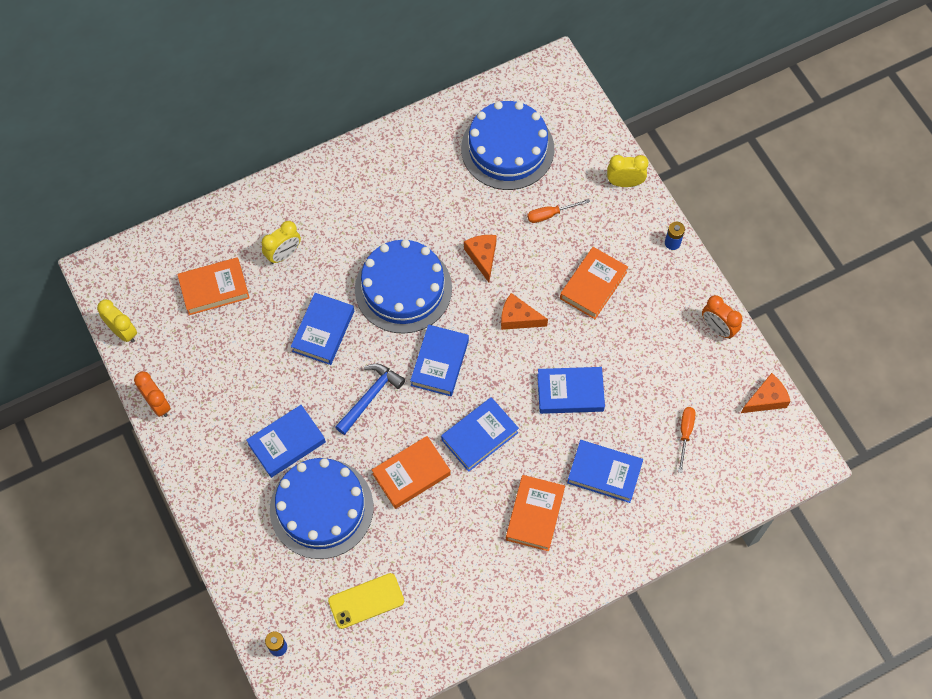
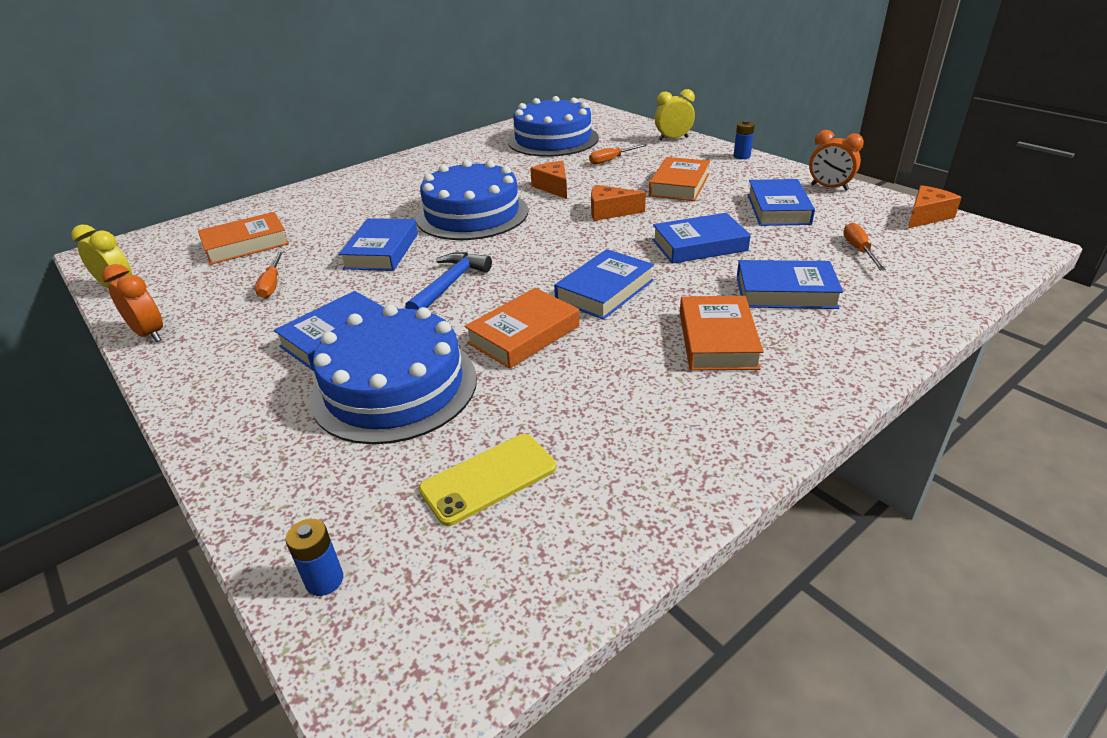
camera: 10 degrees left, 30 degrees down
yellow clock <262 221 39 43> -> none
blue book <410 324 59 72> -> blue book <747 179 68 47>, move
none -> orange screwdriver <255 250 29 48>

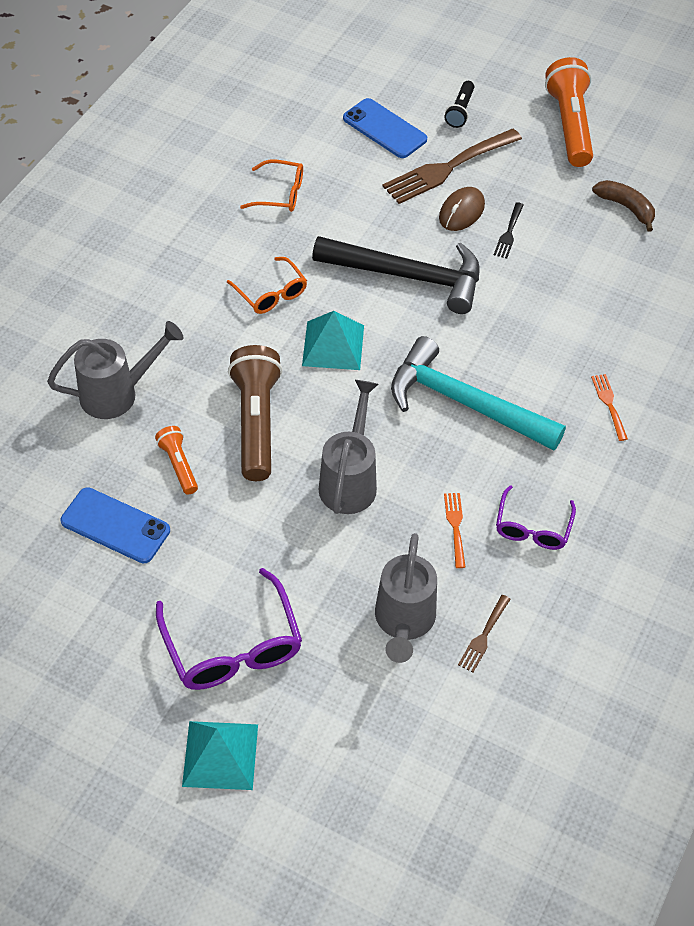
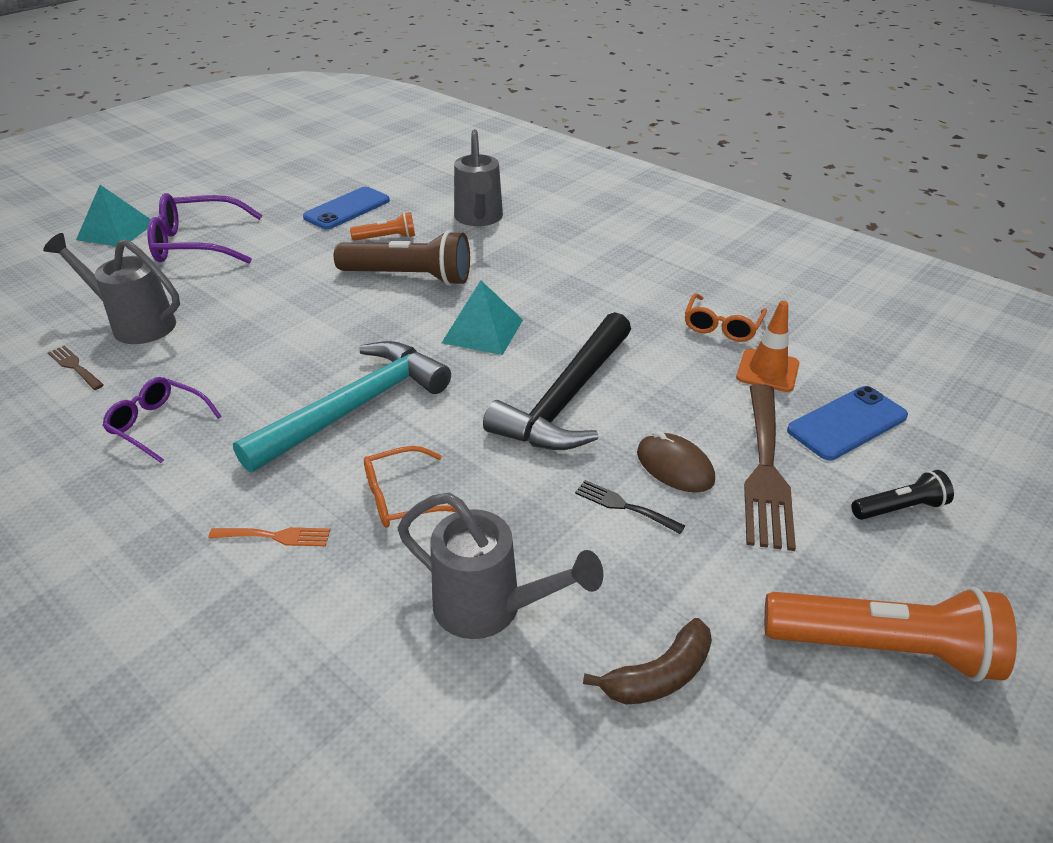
camera: 105 degrees right, 15 degrees down
orange glasses <227 257 80 57> -> orange glasses <364 446 93 82>, move
grey watering can <319 380 59 134> -> grey watering can <398 493 205 146>, move
brown fork <382 129 140 75> -> brown fork <744 384 52 167>, 150 degrees counterclockwise
orange fork <444 493 22 75> -> none
black flashlight <445 81 29 47> -> black flashlight <851 470 103 50>, 135 degrees clockwise
none -> orange traffic cone <736 301 64 91>

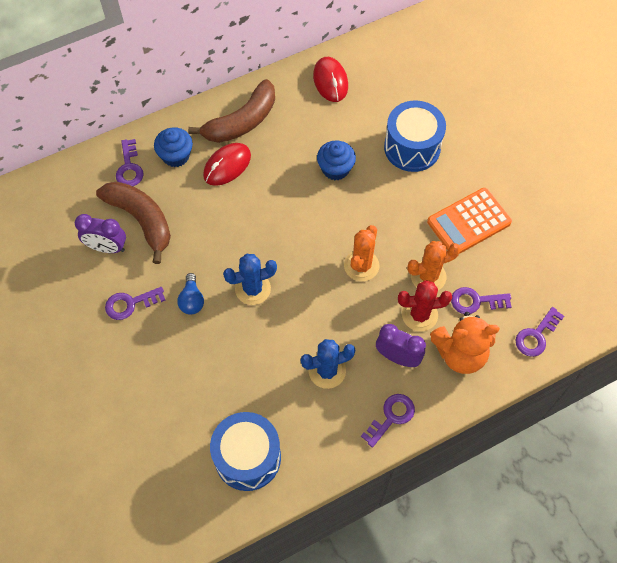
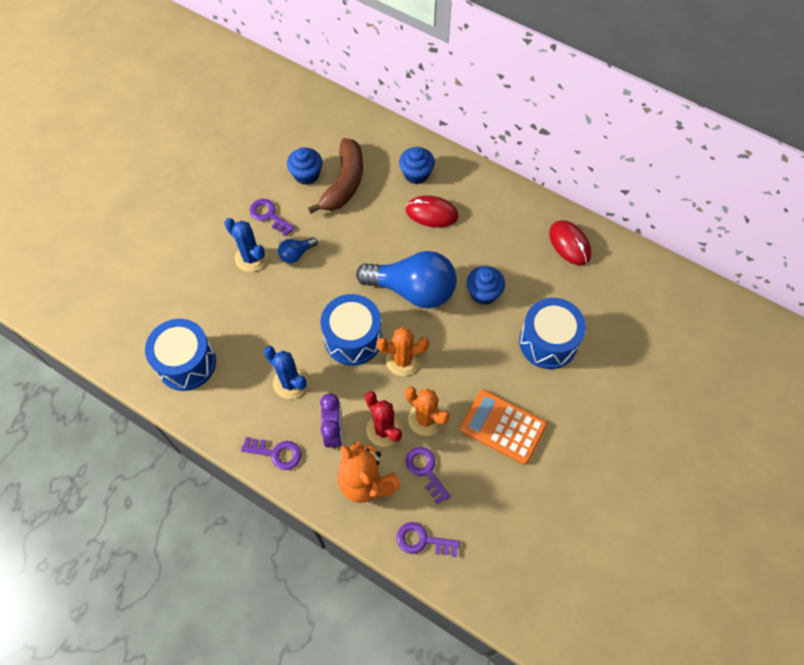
camera: 60 degrees right, 0 degrees up
purple clock <75 214 51 39> -> blue cupcake <287 147 36 38>
purple key <116 139 28 47> -> none
brown banana <188 79 87 64> -> none
blue cactus <223 254 54 51> -> blue cactus <224 218 44 54>, move
red mouse <313 57 35 45> -> red mouse <549 220 42 45>, 75 degrees counterclockwise
none -> blue drum <321 294 61 72>
none -> blue light bulb <356 251 101 57>

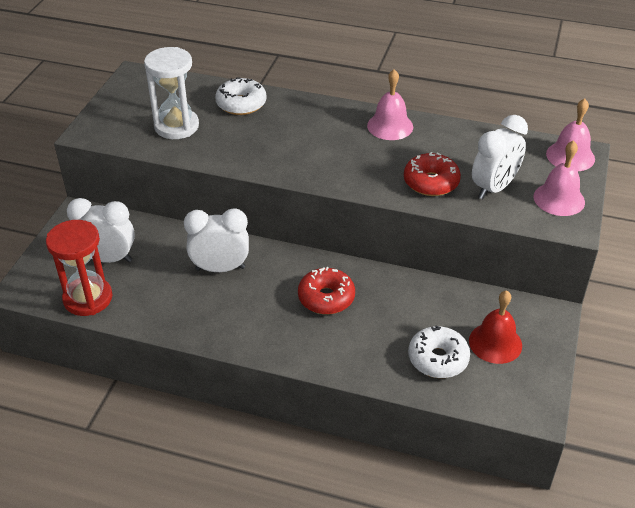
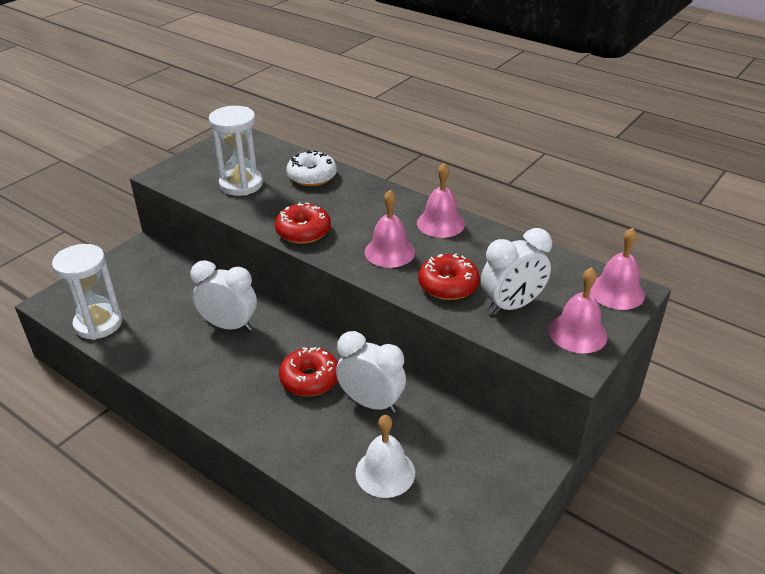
camera: 20 degrees right, 5 degrees down
red hourglass <46 220 66 96> -> white hourglass <52 244 71 96>
white clock <67 198 68 65> -> white clock <336 331 70 82>, move
white donut <408 326 62 52> -> white bell <355 415 60 83>
red bell <469 290 53 74> -> none
none -> red donut <275 202 56 42>
none -> pink bell <365 190 50 78>

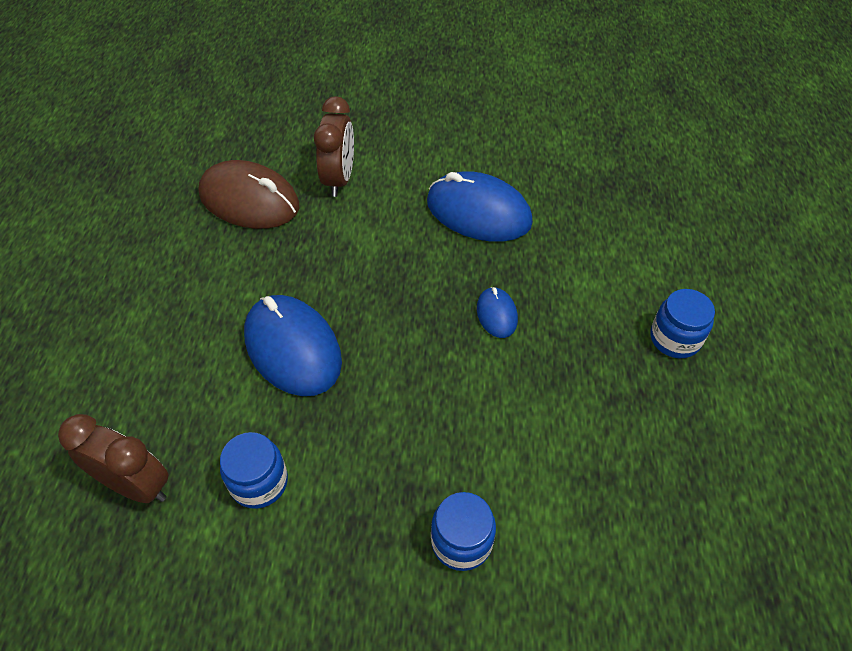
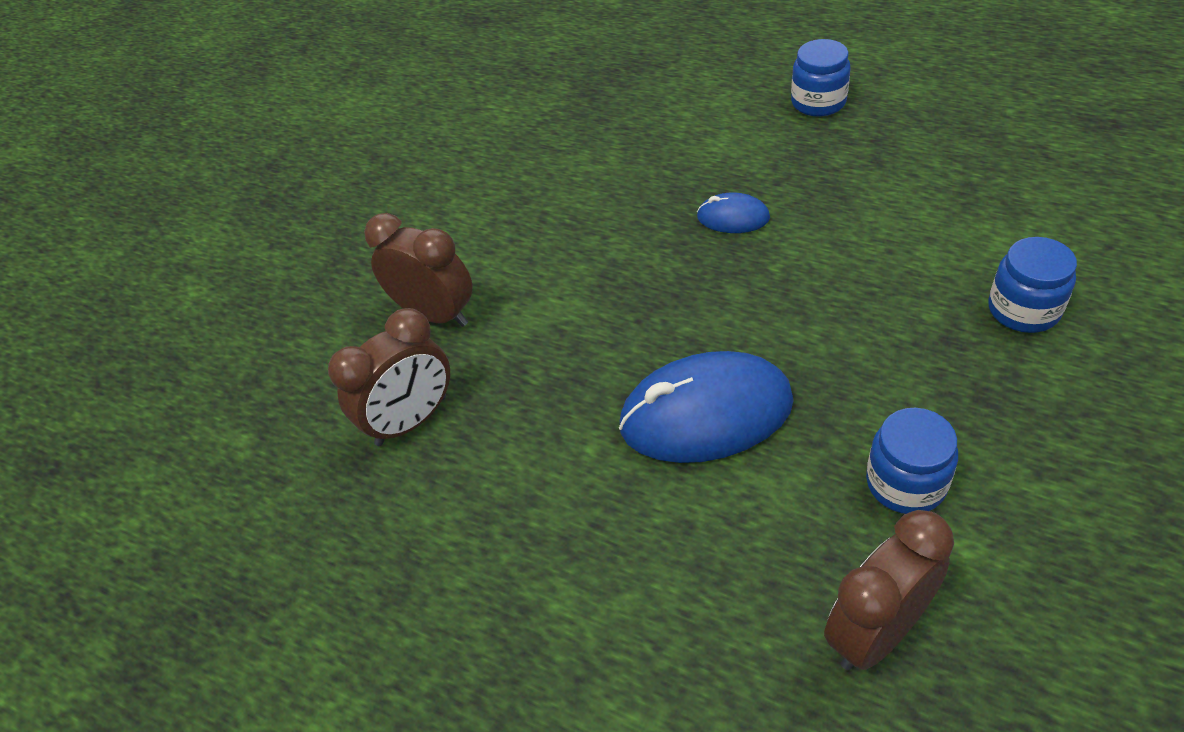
camera: 60 degrees left, 5 degrees down
brown mouse <198 160 101 69> -> brown clock <328 308 122 138>
blue mouse <427 171 106 71> -> none

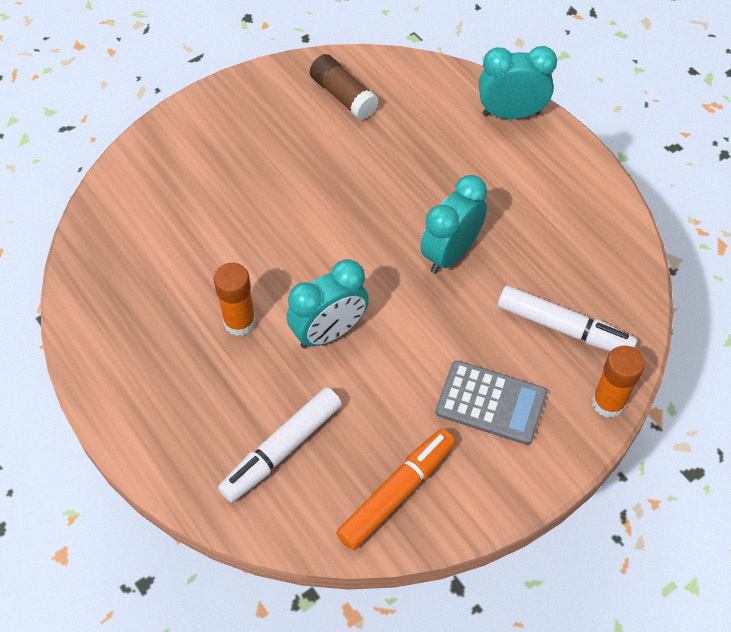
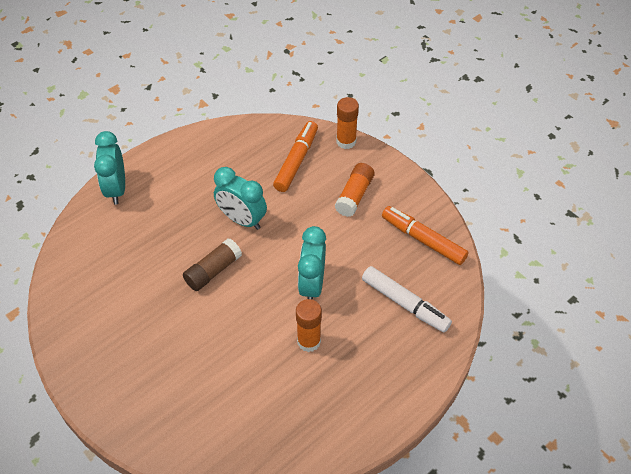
camera: 95 degrees left, 5 degrees down
turquoise clock <287 259 82 90> -> turquoise clock <298 226 28 74>, 135 degrees counterclockwise
brown glue stick <310 54 69 66> -> brown glue stick <183 239 59 52>, move
grey calculator <436 361 111 84> -> orange glue stick <335 163 40 54>
white marker <498 286 139 66> -> orange marker <273 121 45 71>

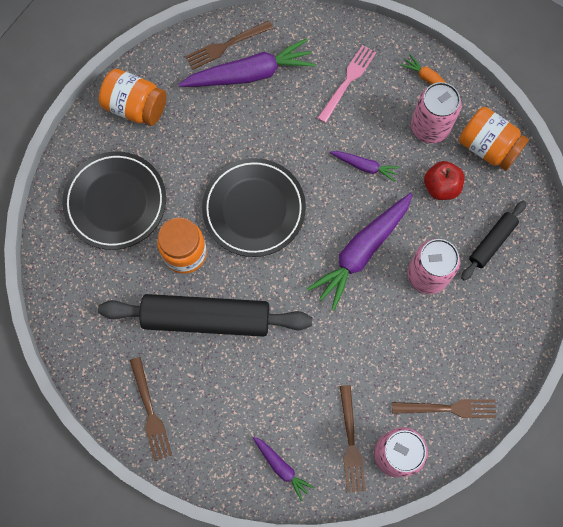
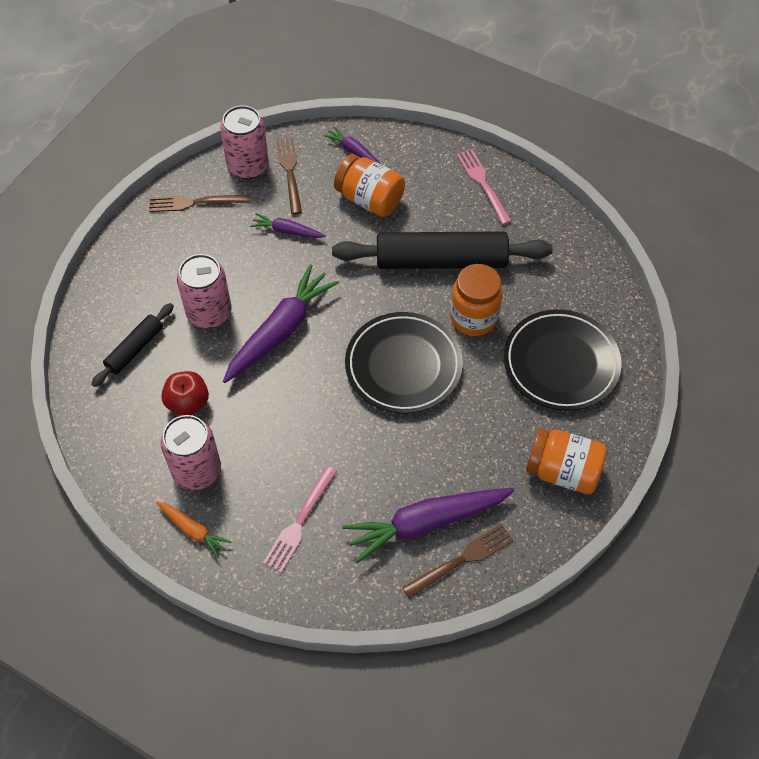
camera: 175 degrees right, 15 degrees down
brown fork <130 357 42 104> -> pink fork <456 149 56 76>
purple carrot <330 151 70 31> -> purple carrot <250 213 76 25>, move
orange jar <459 107 70 64> -> orange jar <334 154 71 63>, move

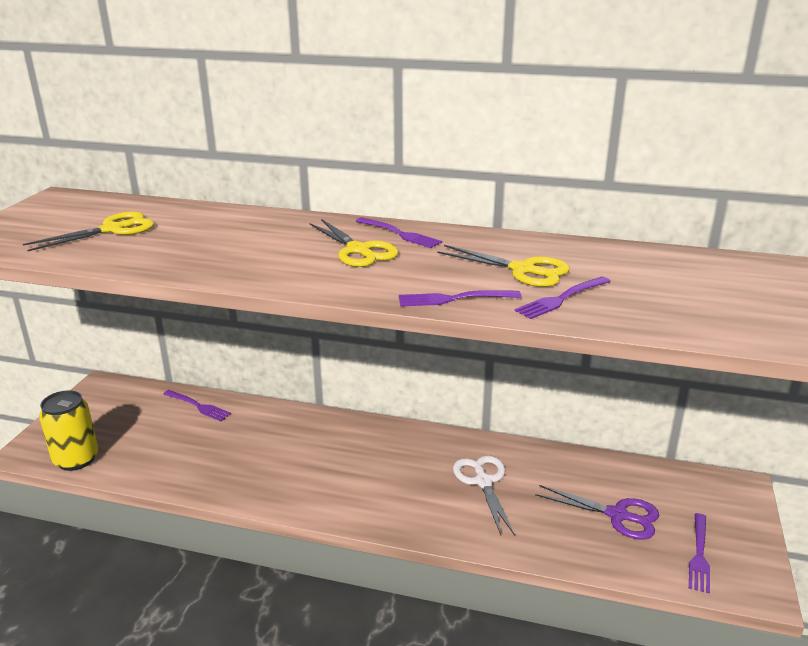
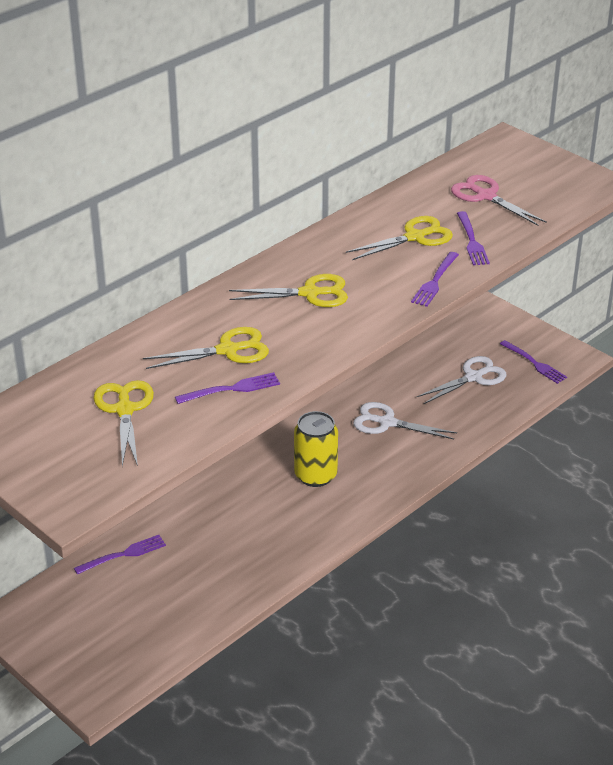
camera: 60 degrees left, 10 degrees up
yellow can <39 390 59 81> -> yellow can <294 411 44 76>, move
purple fork <356 217 86 31> -> purple fork <175 372 105 32>, move
purple scissors <535 485 124 55> -> white scissors <417 356 90 48>
none -> yellow scissors <143 327 126 42>
none -> pink scissors <451 175 96 51>

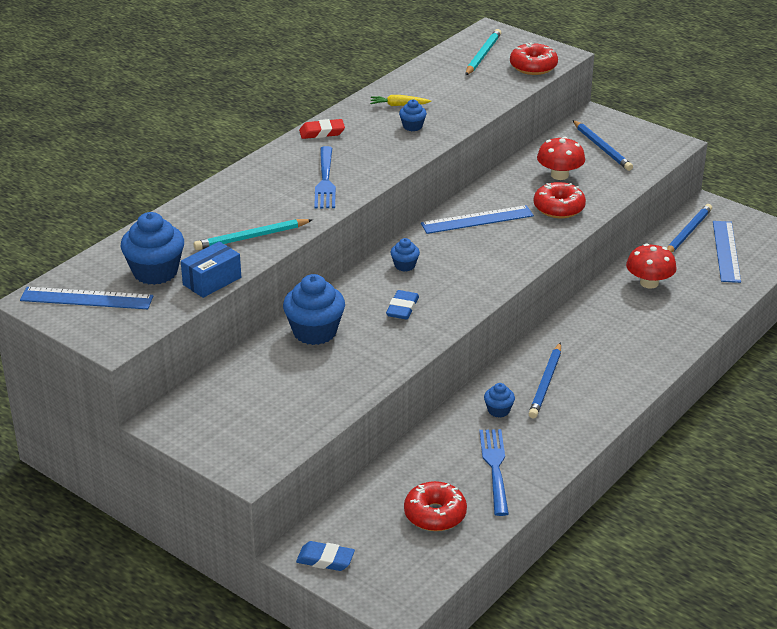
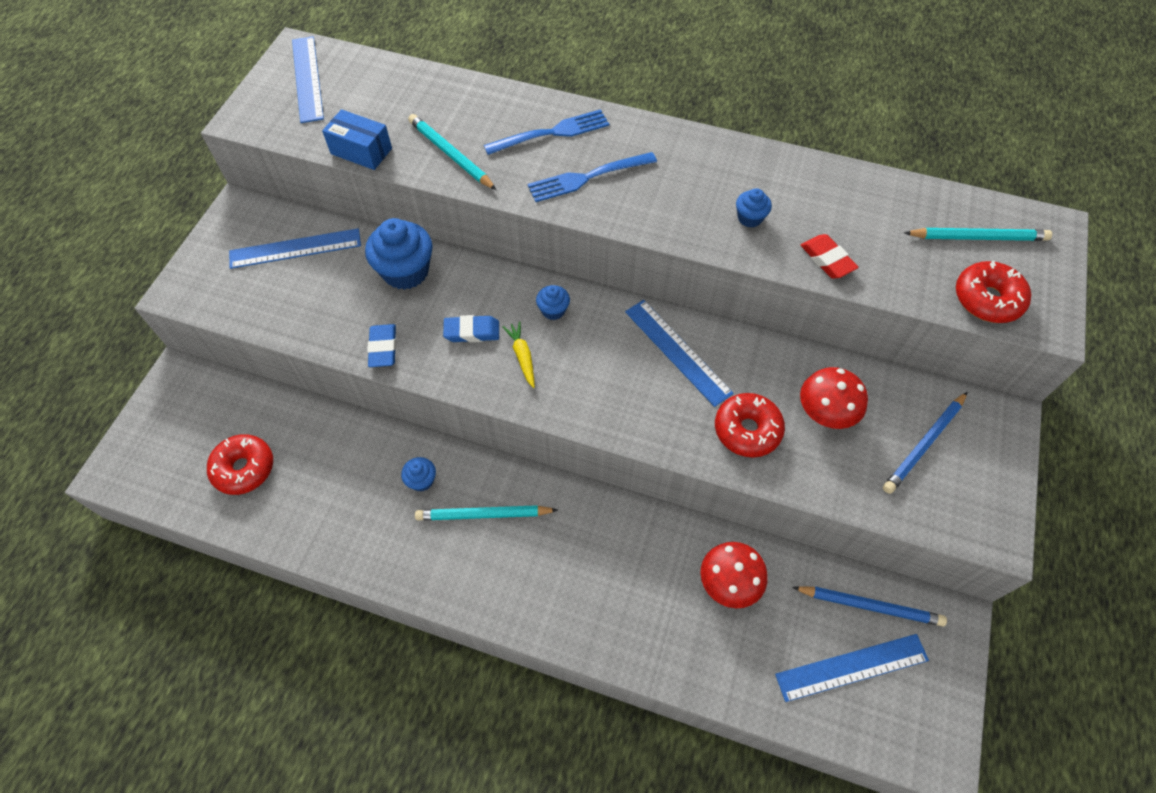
camera: 70 degrees right, 25 degrees up
blue cupcake <121 212 63 73> -> none
blue eraser <296 541 59 30> -> blue eraser <367 324 29 43>, move
red eraser <299 119 46 20> -> red eraser <801 234 58 45>, move
yellow carrot <370 95 61 11> -> yellow carrot <503 321 32 67>, move
blue fork <479 429 30 87> -> blue fork <484 109 125 46>, move
blue pencil <528 342 33 77> -> turquoise pencil <415 505 143 16>
none -> blue ruler <229 228 132 41>

